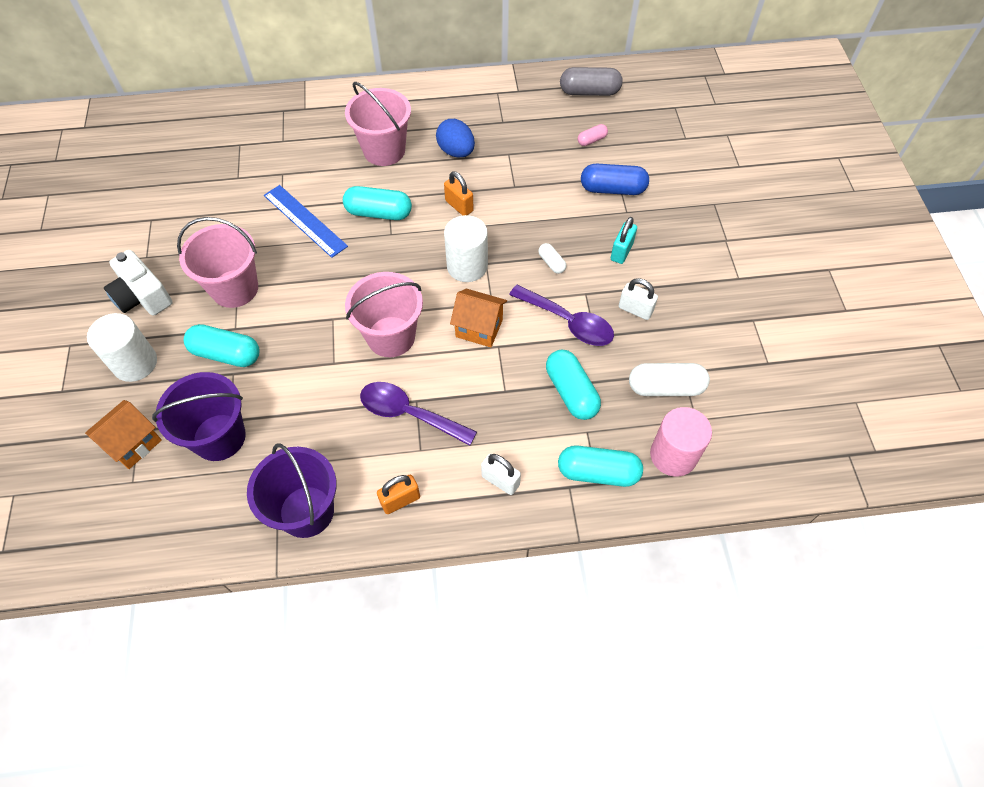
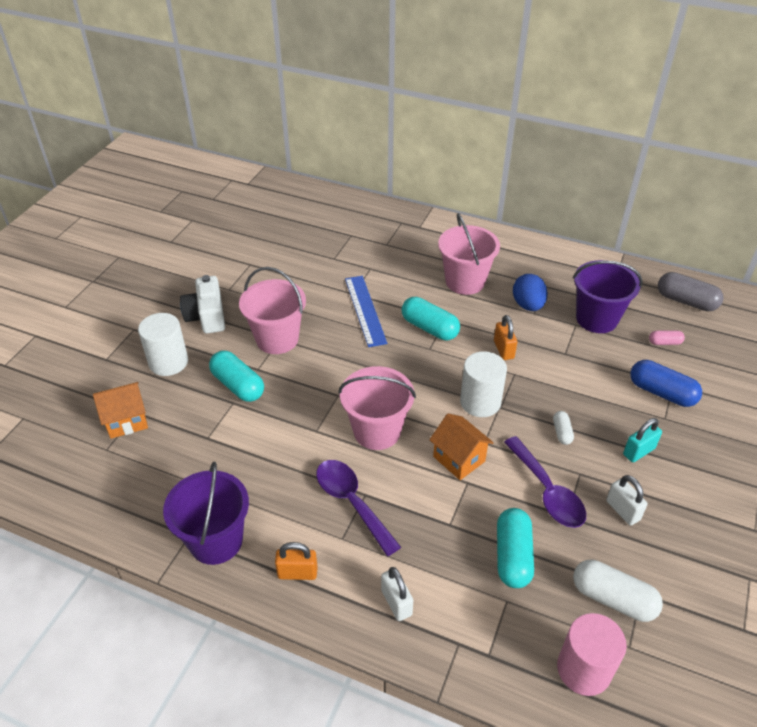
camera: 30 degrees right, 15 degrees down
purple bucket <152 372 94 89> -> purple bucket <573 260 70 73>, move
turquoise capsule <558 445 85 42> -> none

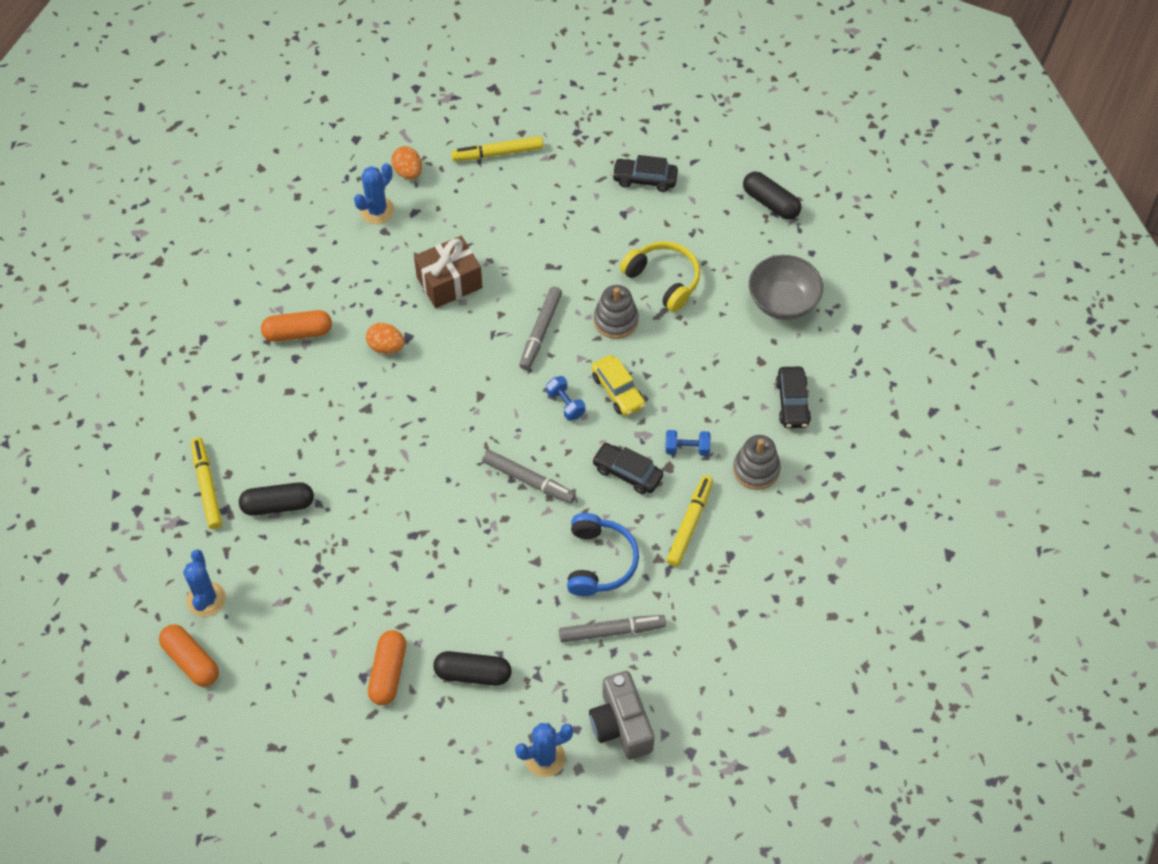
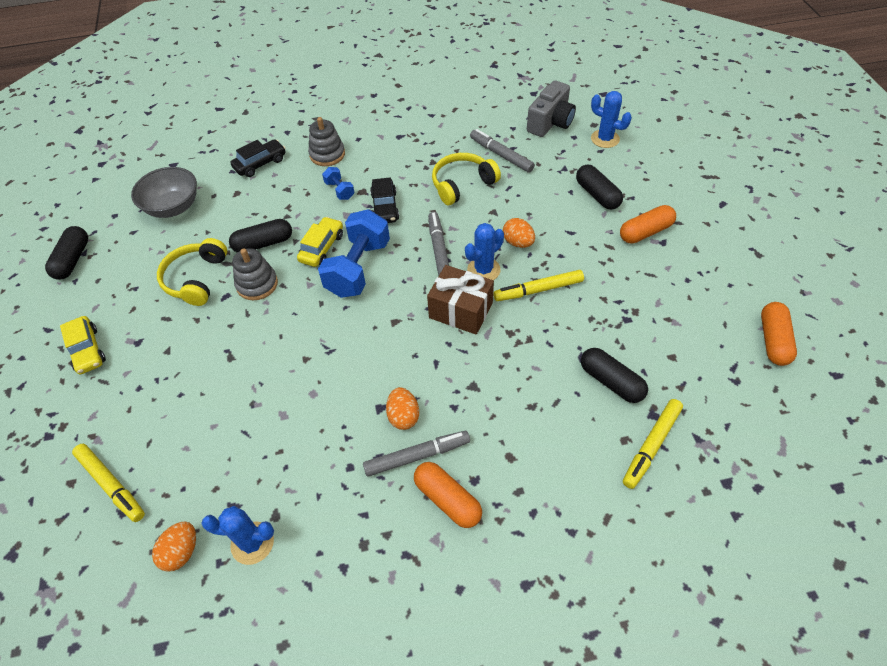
camera: 125 degrees left, 5 degrees down
blue cactus <183 549 43 68> -> blue cactus <465 223 39 57>, move
brown gift <414 236 68 72> -> brown gift <427 265 67 69>, move
grey marker <519 287 43 83> -> grey marker <363 431 107 46>, move
blue dumbbell <546 376 39 45> -> blue dumbbell <318 209 72 89>, x2.15
blue headphones <567 513 72 83> -> yellow headphones <432 153 69 52>
black car <612 155 66 37> -> yellow car <60 316 46 58>
yellow marker <666 475 47 92> -> yellow marker <493 270 91 31>, move
none -> black capsule <229 219 63 33>
none -> orange egg <503 218 32 30>

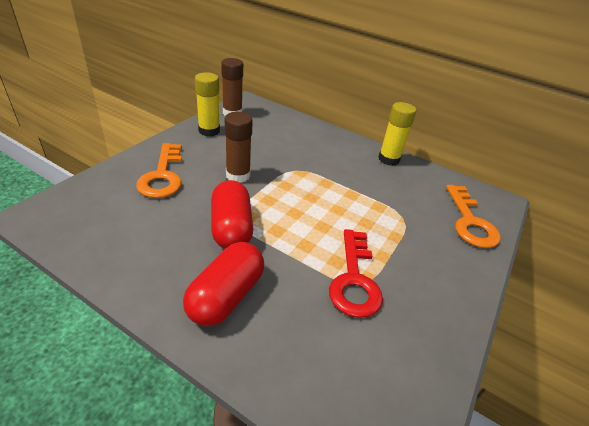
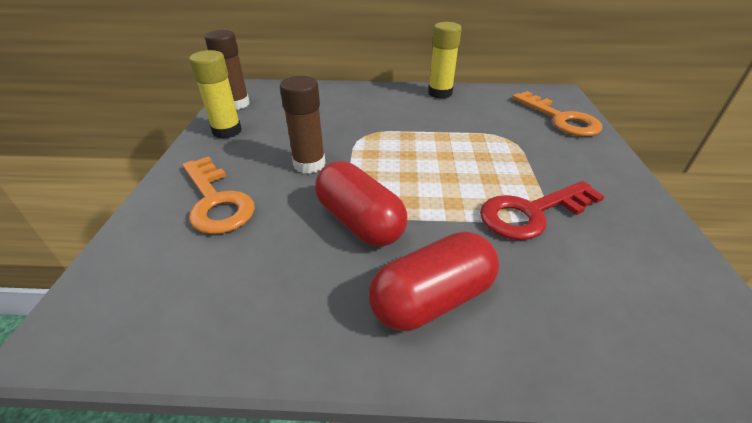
camera: 25 degrees left, 0 degrees up
red capsule <183 242 81 84> -> red capsule <369 232 130 99>, 60 degrees clockwise
red key <329 229 54 89> -> red key <480 181 125 59>, 90 degrees clockwise

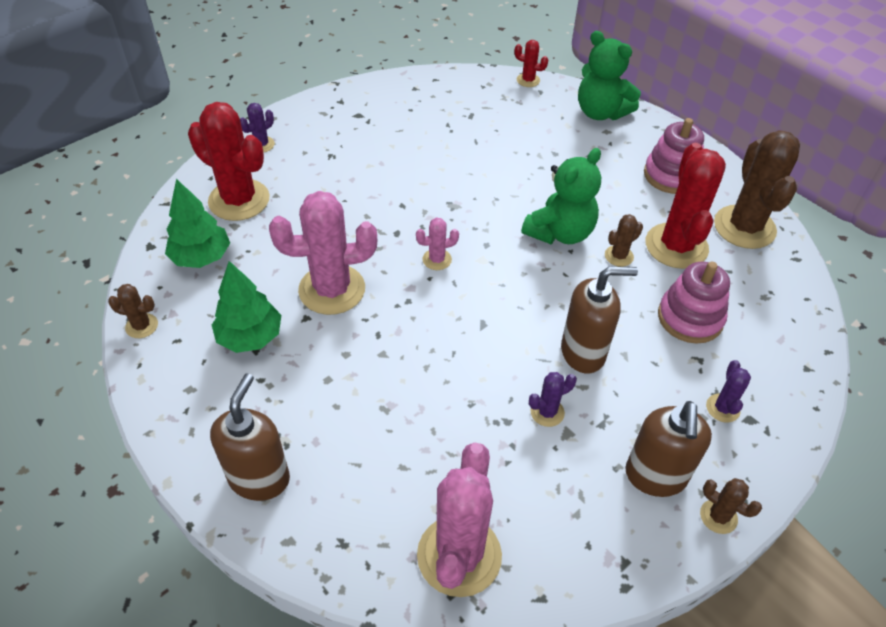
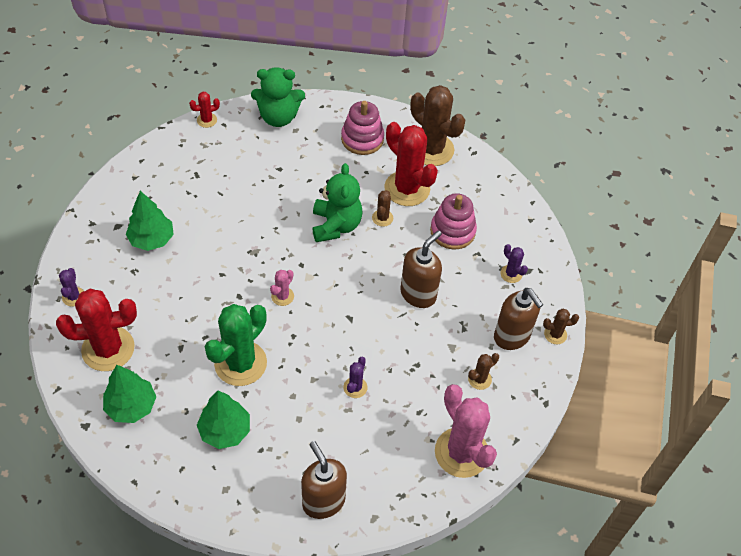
camera: 45 degrees left, 5 degrees up
brown cactus <108 284 50 54> -> brown cactus <468 353 31 37>, move
pink cactus <269 191 108 124> -> green cactus <205 304 62 82>
purple cactus <529 372 48 55> -> purple cactus <343 357 24 41>, move
none -> green tree <125 191 49 60>

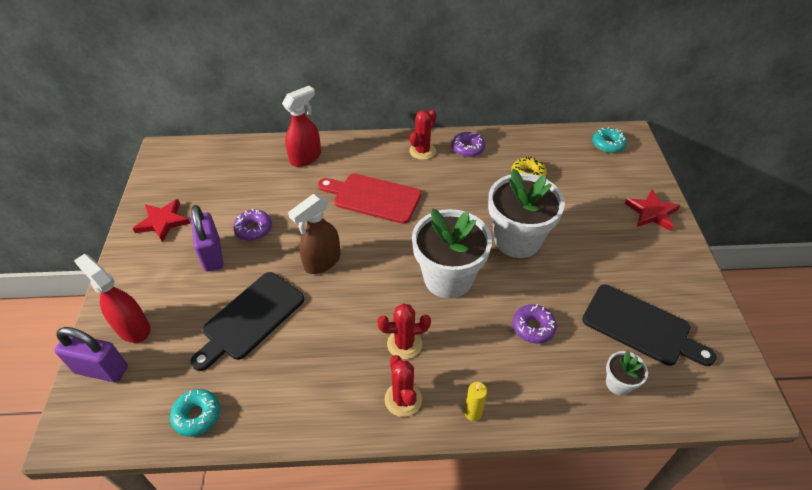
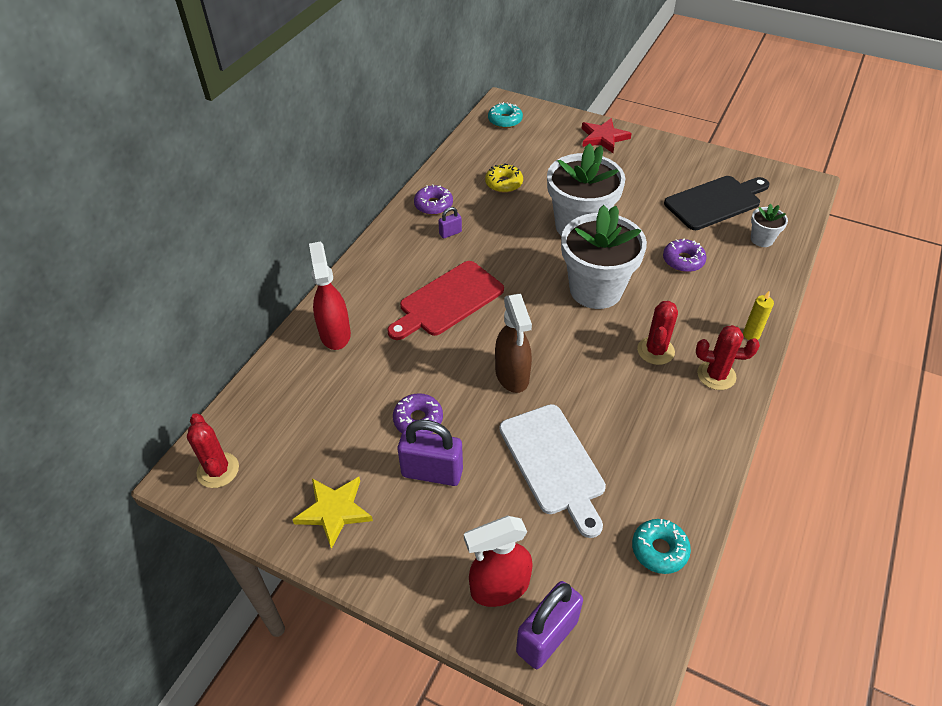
camera: 60 degrees left, 0 degrees up
red star <133 199 57 44> -> yellow star <292 477 81 72>
black cutting board <191 272 113 99> -> white cutting board <499 404 107 134>
red cactus <409 109 27 51> -> red cactus <187 413 52 75>, move
none -> purple padlock <438 207 24 32>

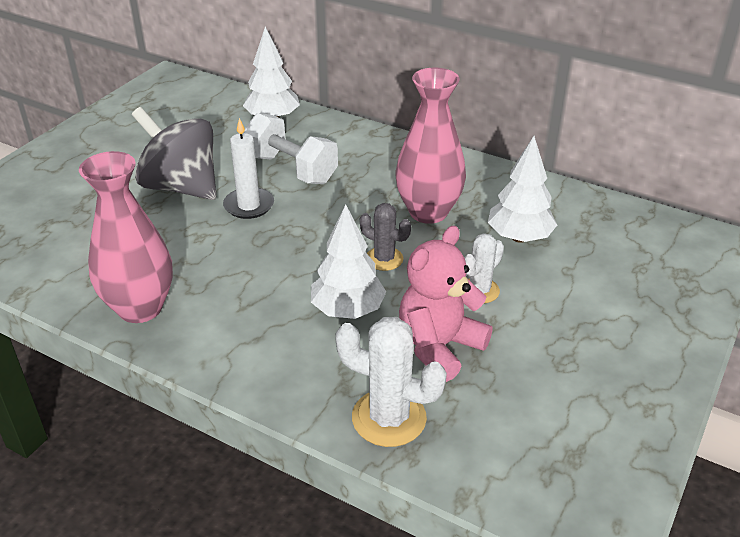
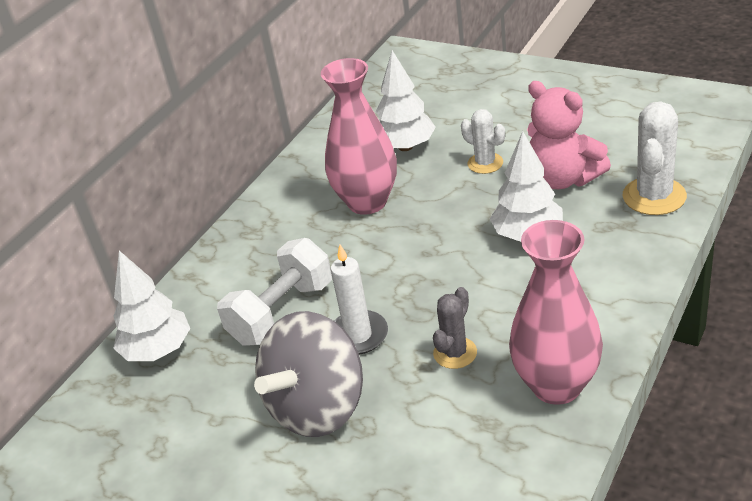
camera: 85 degrees left, 0 degrees up
grey cactus <360 203 51 68> -> grey cactus <433 287 44 82>, move

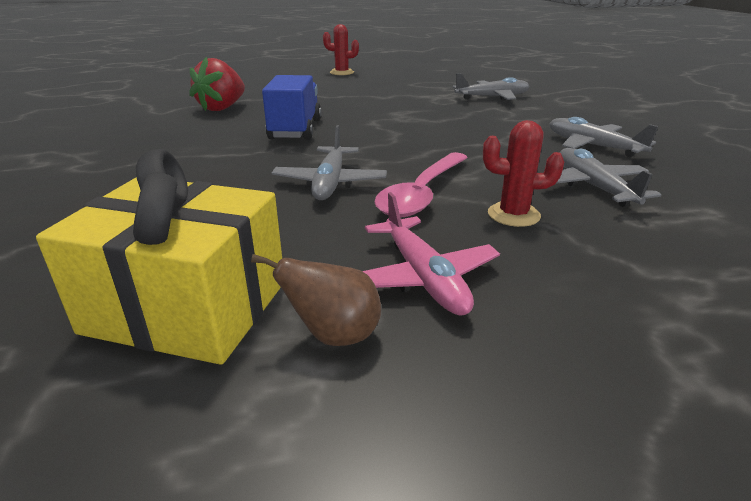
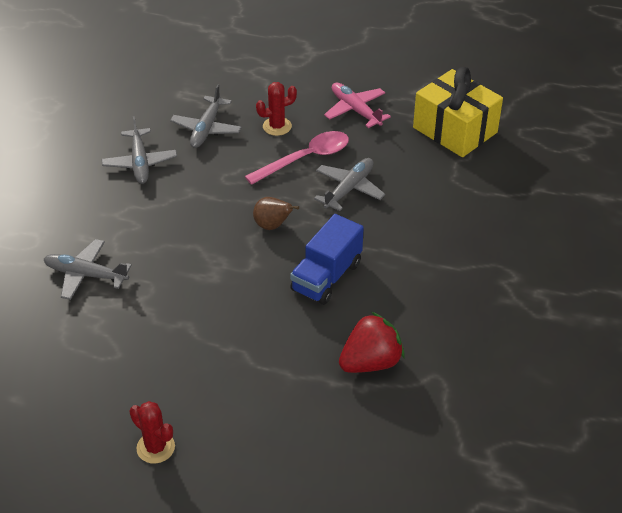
camera: 150 degrees left, 15 degrees up
brown pear <251 254 130 92> -> brown pear <253 197 46 33>, move
pink plane <362 192 138 124> -> pink plane <324 83 67 45>, 45 degrees counterclockwise
red cactus <483 120 81 107> -> red cactus <256 82 41 54>, 60 degrees counterclockwise

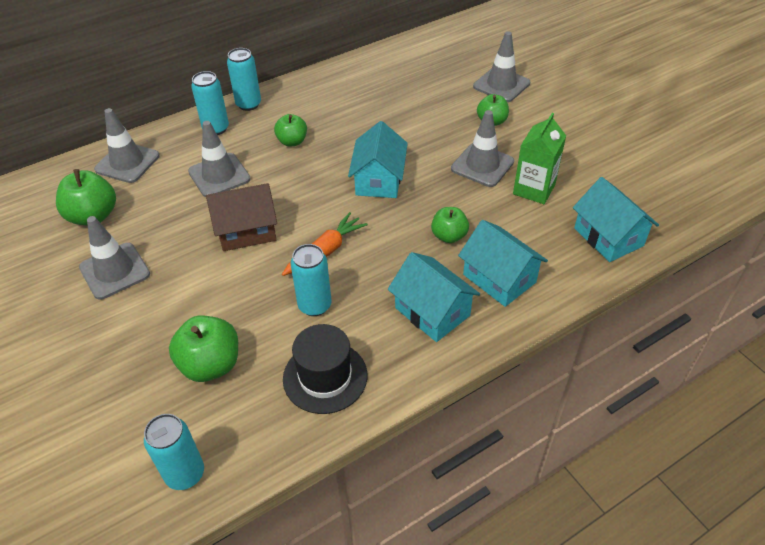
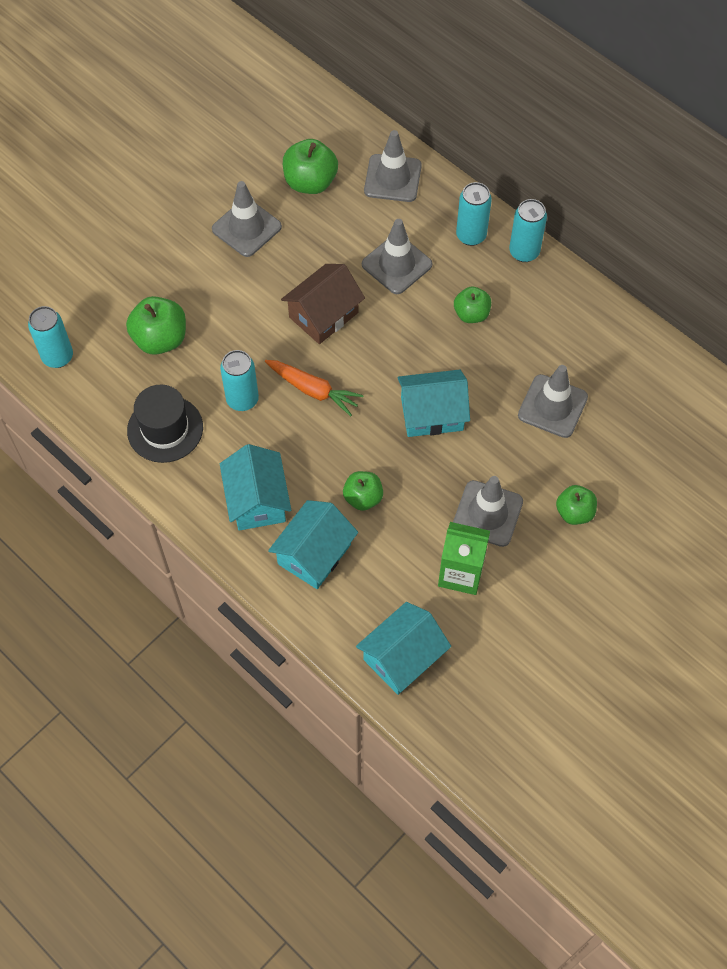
camera: 75 degrees right, 15 degrees up
brown house <206 183 71 68> -> brown house <281 264 84 80>, 75 degrees clockwise
turquoise house <388 252 92 90> -> turquoise house <220 444 71 87>, 45 degrees counterclockwise
grey traffic cone <473 31 57 71> -> grey traffic cone <518 365 70 73>, move

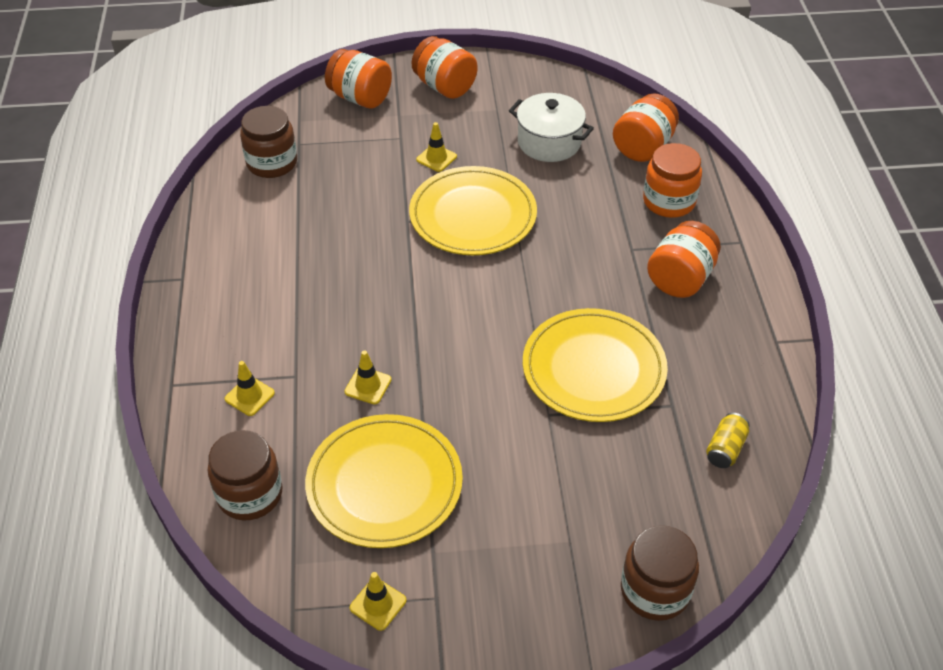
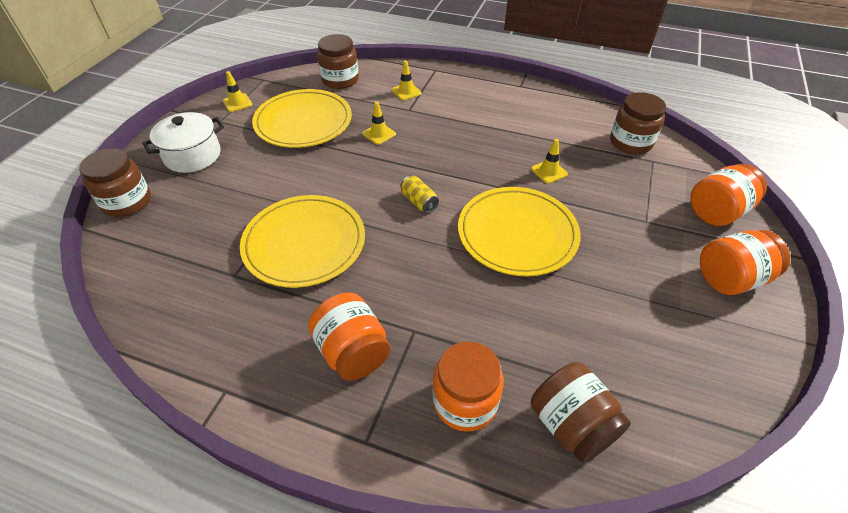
camera: 115 degrees right, 0 degrees up
yellow traffic cone <416 122 41 50> -> yellow traffic cone <531 139 37 45>, move
white pot <509 93 85 69> -> white pot <142 112 82 61>, move
orange jar <613 93 66 69> -> brown jar <531 362 100 101>
yellow can <706 413 44 55> -> yellow can <400 176 39 37>, move

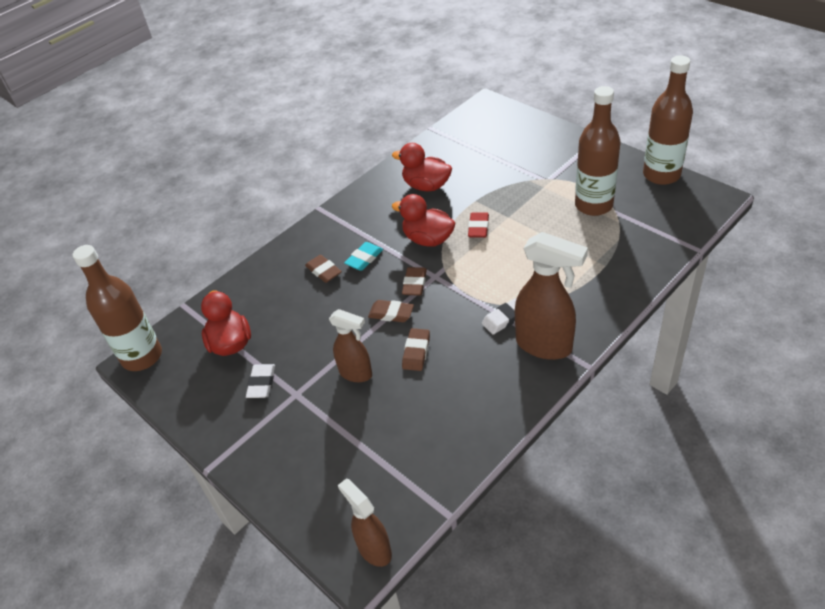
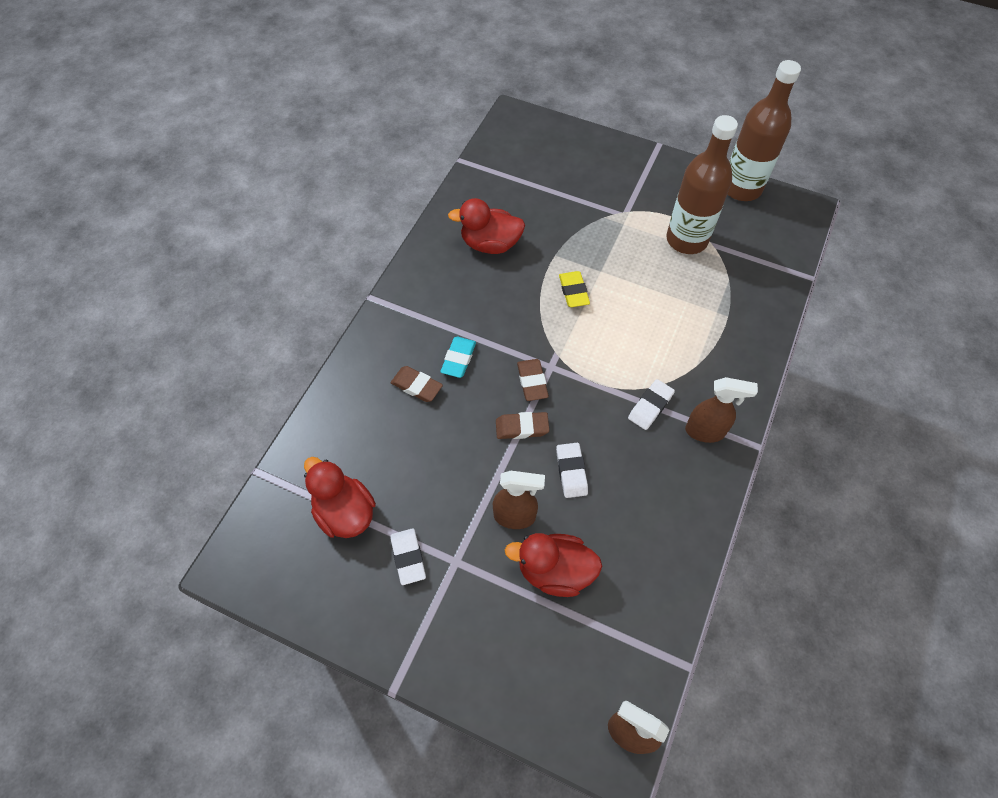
camera: 25 degrees left, 15 degrees up
brown bottle <73 245 89 126> -> none
red duck <392 194 63 53> -> red duck <505 533 97 64>, move
brown eraser <402 328 28 43> -> white eraser <556 443 32 55>
red eraser <468 212 21 26> -> yellow eraser <559 271 31 36>
brown spray bottle <515 232 73 128> -> brown spray bottle <685 377 73 66>, x0.62

